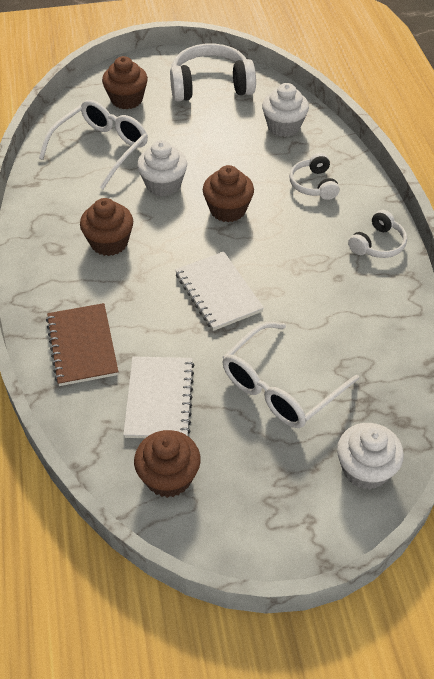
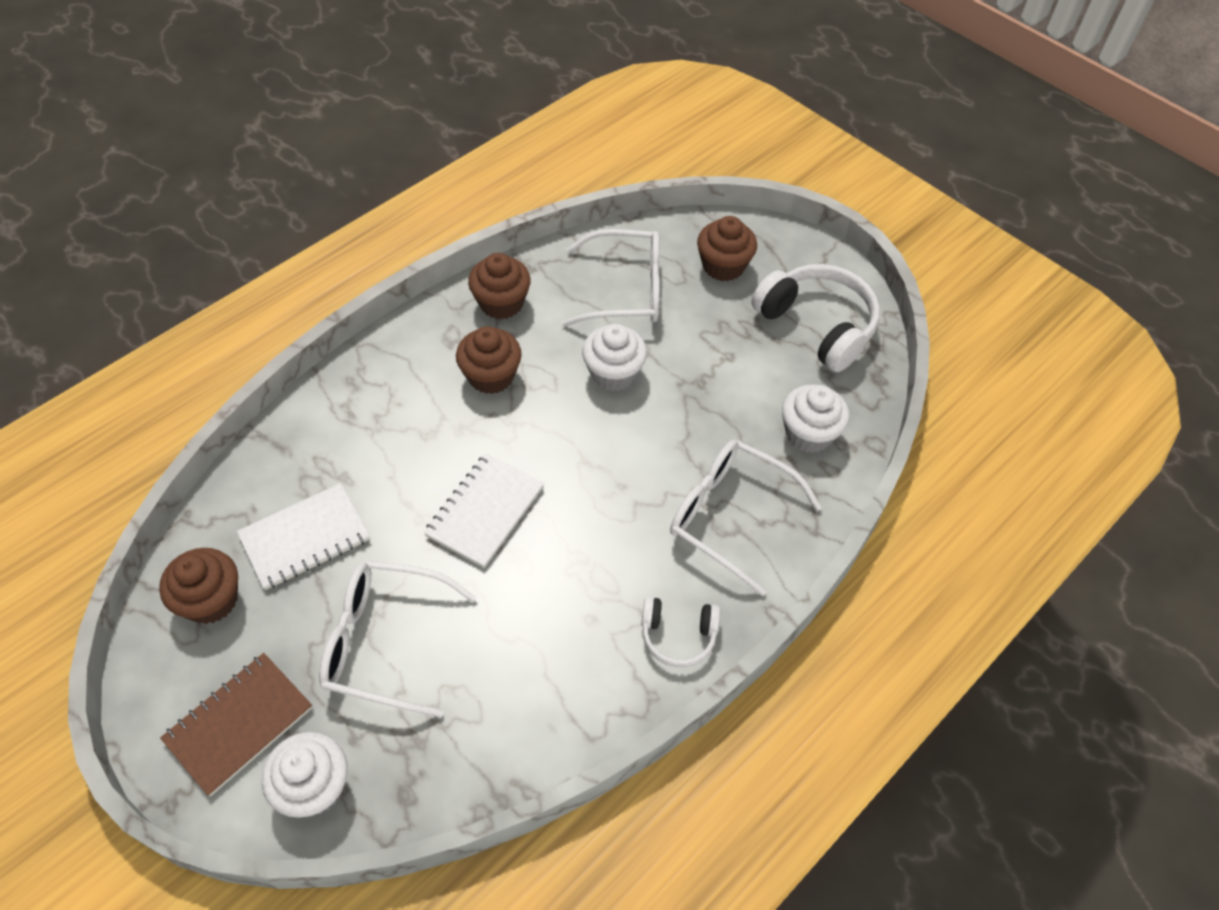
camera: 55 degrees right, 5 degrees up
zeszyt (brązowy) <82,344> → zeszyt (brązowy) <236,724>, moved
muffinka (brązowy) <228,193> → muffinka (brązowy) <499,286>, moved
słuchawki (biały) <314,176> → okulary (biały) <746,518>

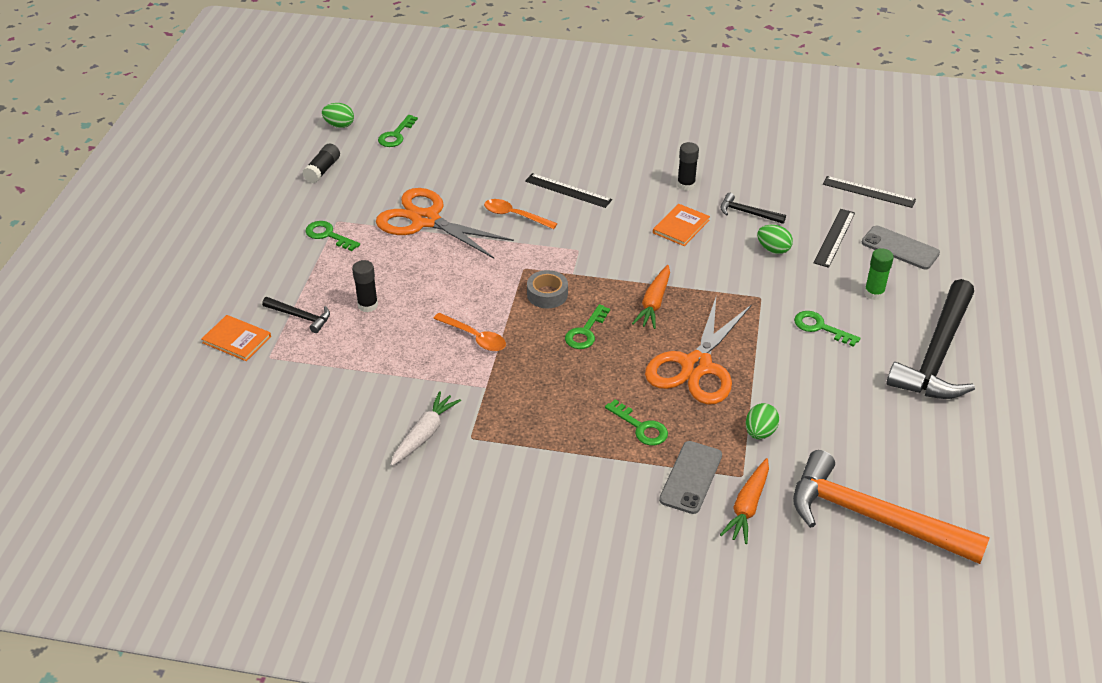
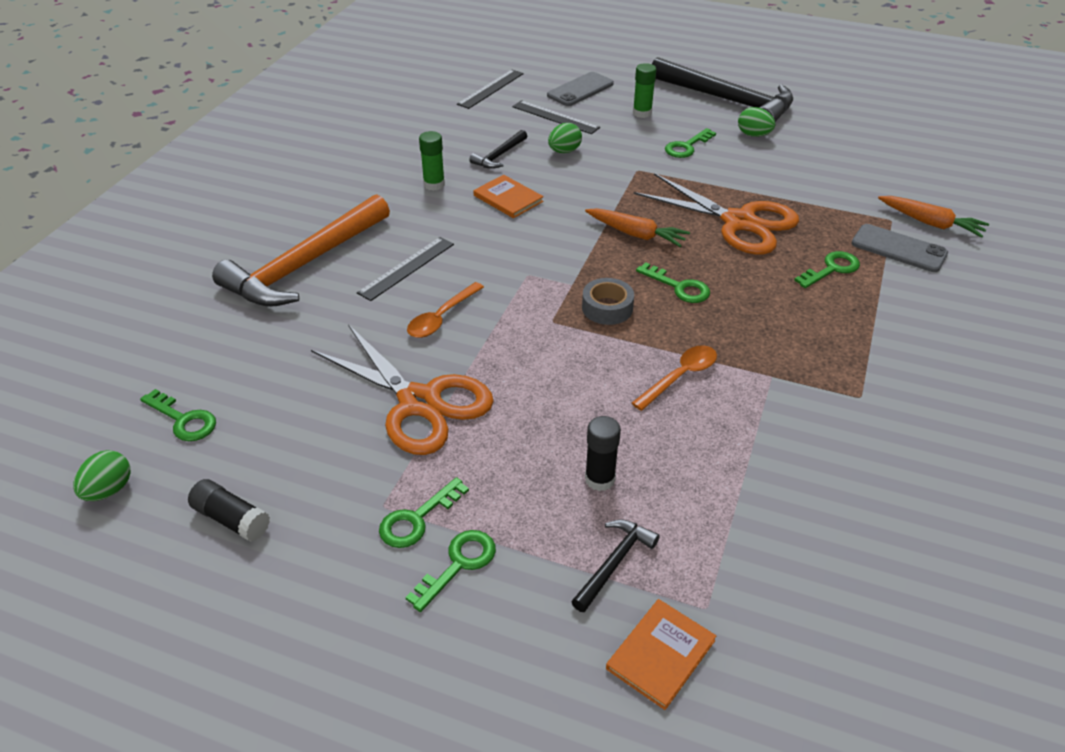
camera: 80 degrees left, 0 degrees up
nożyczki (pomarańczowy) <445,223> → nożyczki (pomarańczowy) <402,389>, 90 degrees counterclockwise
marchewka (biały) <426,428> → -
klej w sztyfcie (czarny) <688,166> → klej w sztyfcie (zielony) <432,161>
jajko (zielony) <762,421> → jajko (zielony) <756,122>, moved
młotek (pomarańczowy) <891,507> → młotek (pomarańczowy) <301,250>, moved
- → klucz (zielony) <451,571>

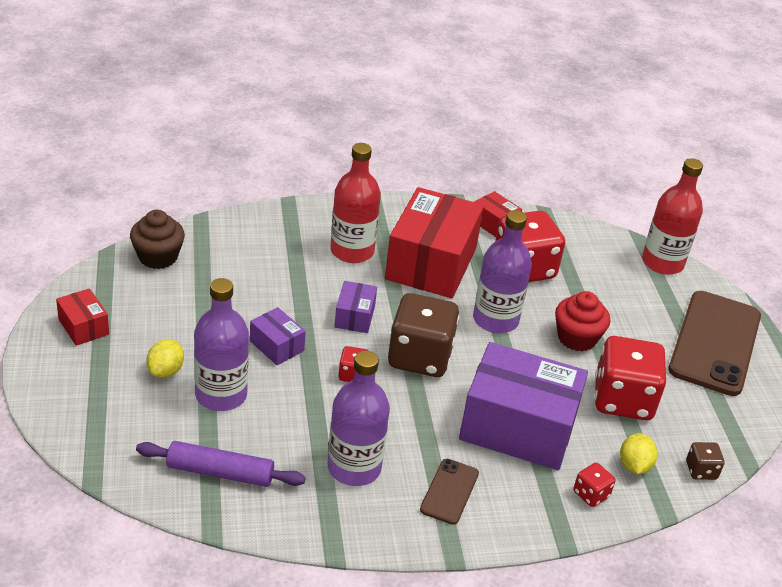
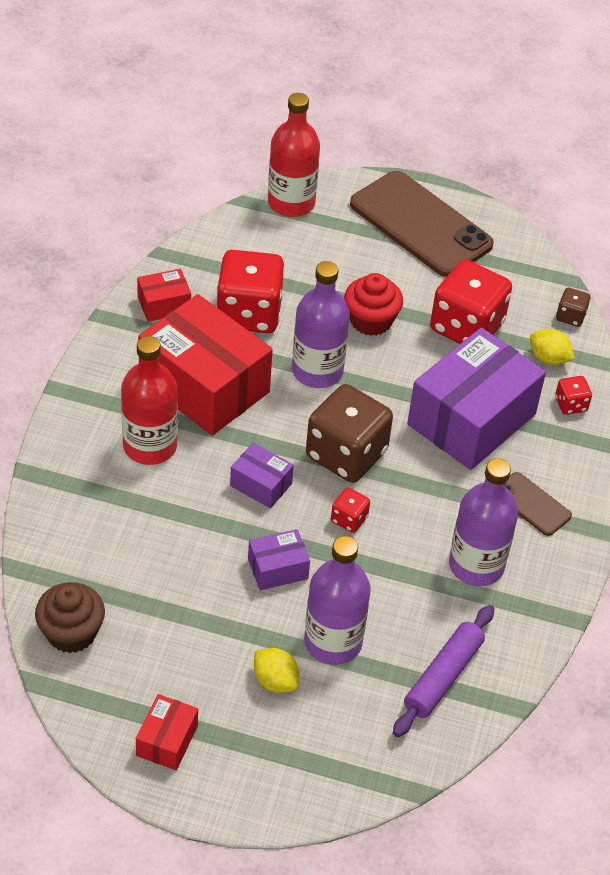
camera: 65 degrees left, 10 degrees up
pudełko (czerwony) <82,317> → pudełko (czerwony) <167,732>, 60 degrees counterclockwise

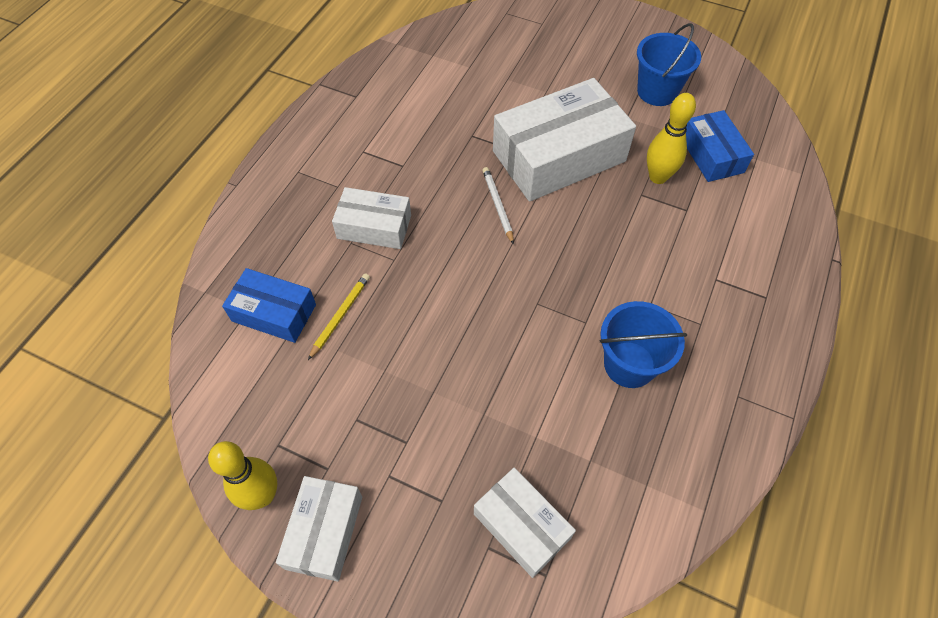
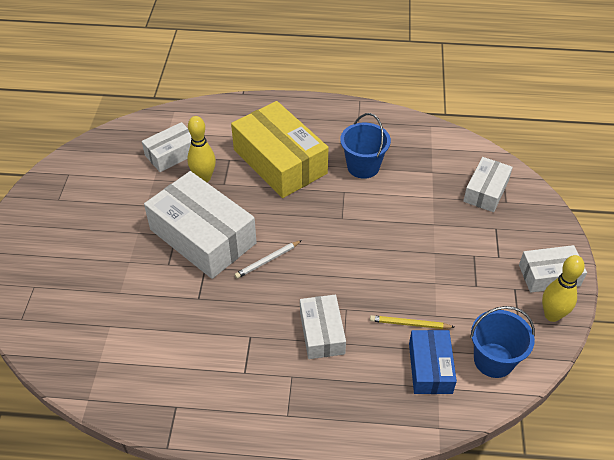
camera: 110 degrees left, 10 degrees down
wiadro (niebieski) <669,64> → wiadro (niebieski) <502,342>, moved
pudełko (niebieski) <720,146> → pudełko (biały) <166,147>
- → pudełko (żółty) <280,149>

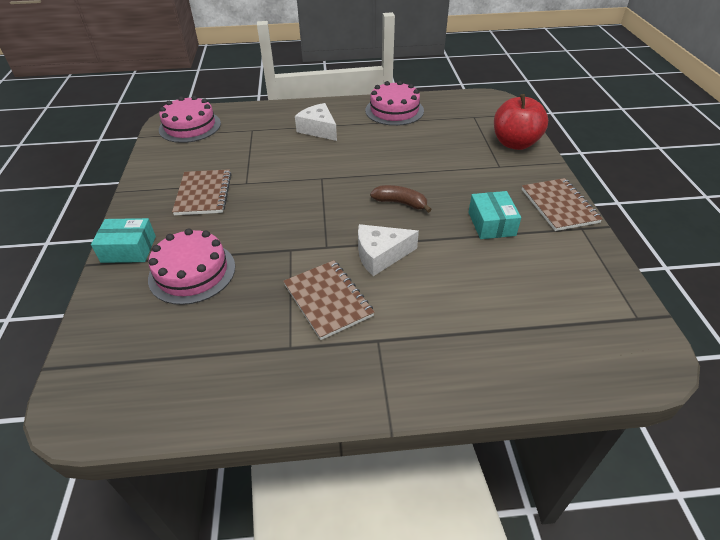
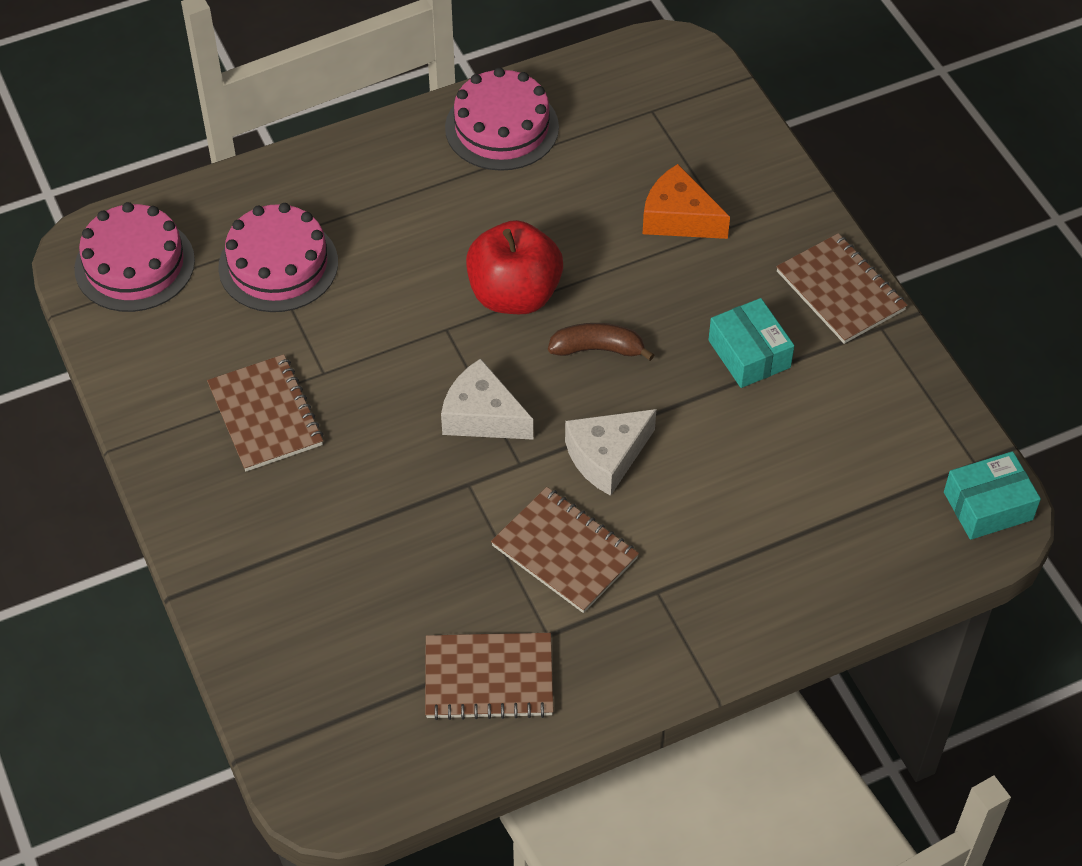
camera: 20 degrees left, 10 degrees up
pudełko (turkusowy) <123,240> → pudełko (turkusowy) <992,495>, moved
tort (różowy) <191,266> → tort (różowy) <278,257>, moved
ser (biały) <316,122> → ser (biały) <487,399>, moved
jabłko (czerwony) <521,122> → jabłko (czerwony) <514,267>, moved
- → zeszyt (brązowy) <489,676>
- → ser (pomarańczowy) <686,201>

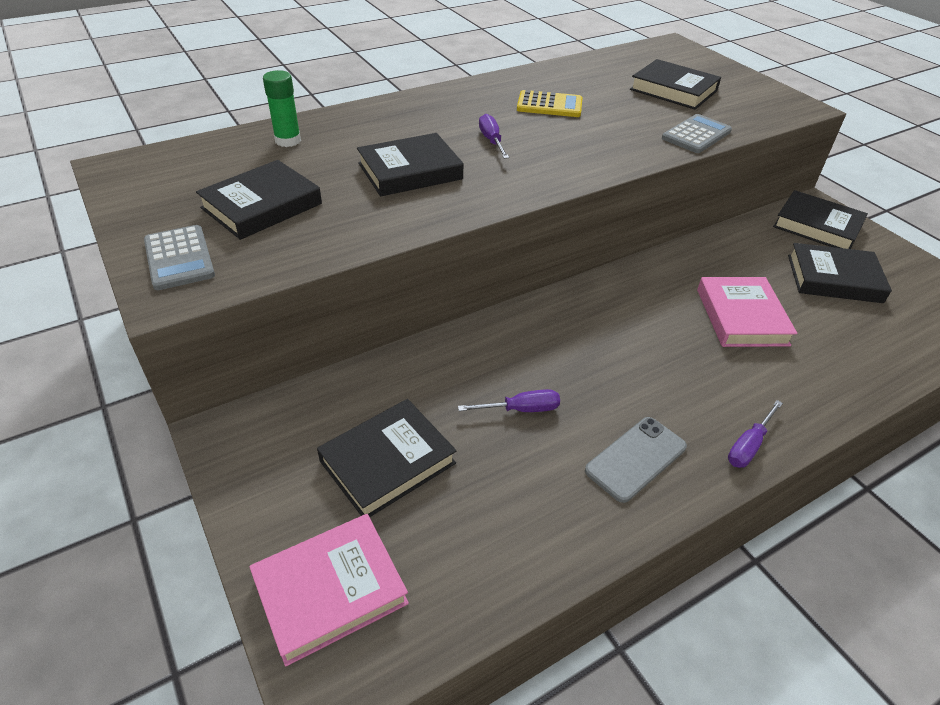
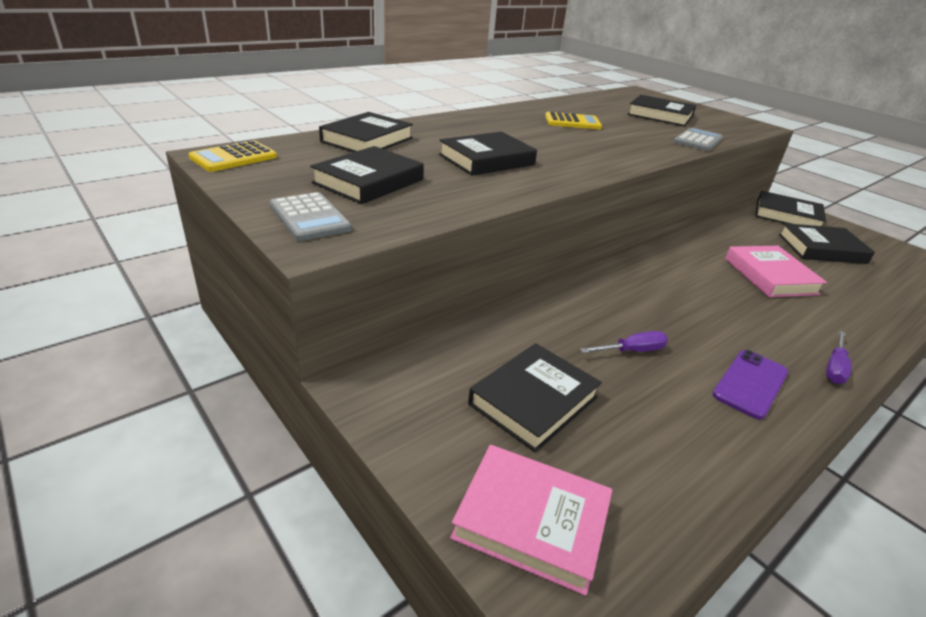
camera: 10 degrees left, 10 degrees down
książka (różowy) <329,590> → książka (różowy) <531,520>, 60 degrees clockwise
klej w sztyfcie (zielony) <282,108> → książka (czarny) <366,132>
śrubokręt (fioletowy) <494,136> → -
telefon (szary) <636,460> → telefon (fioletowy) <750,384>
- → kalkulator (żółty) <233,156>

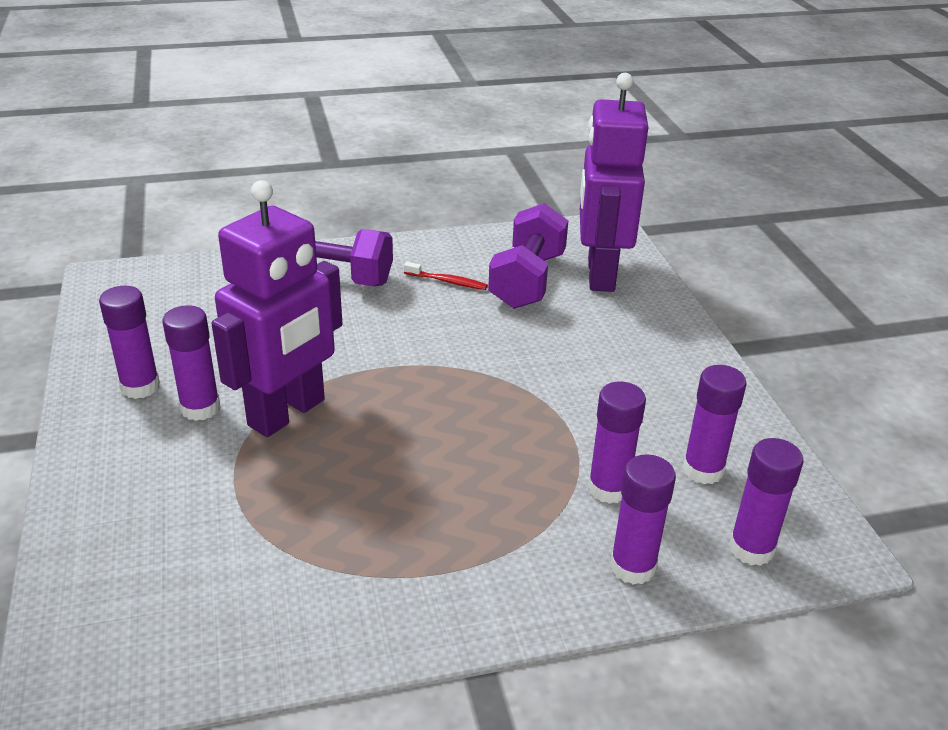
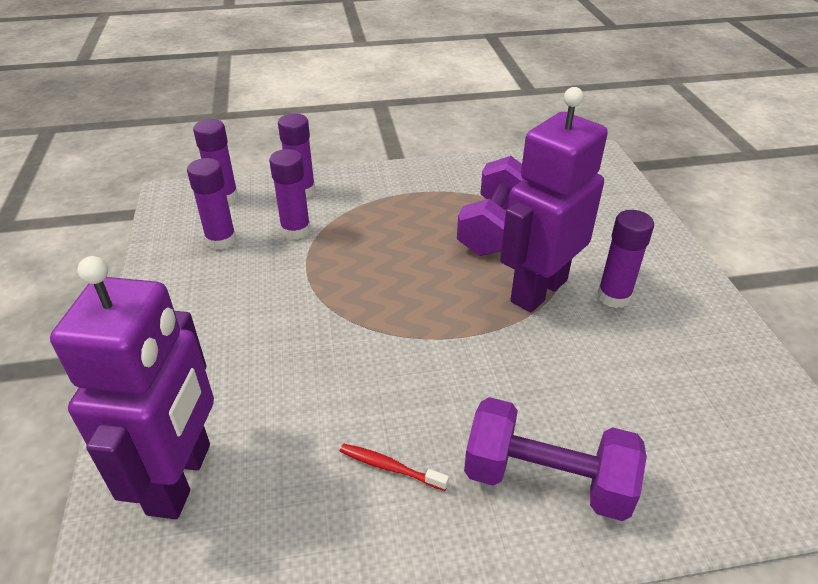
camera: 175 degrees left, 5 degrees up
klej w sztyfcie (fioletowy) <129,342> → -
hantel (fioletowy) <528,256> → hantel (fioletowy) <490,206>, moved

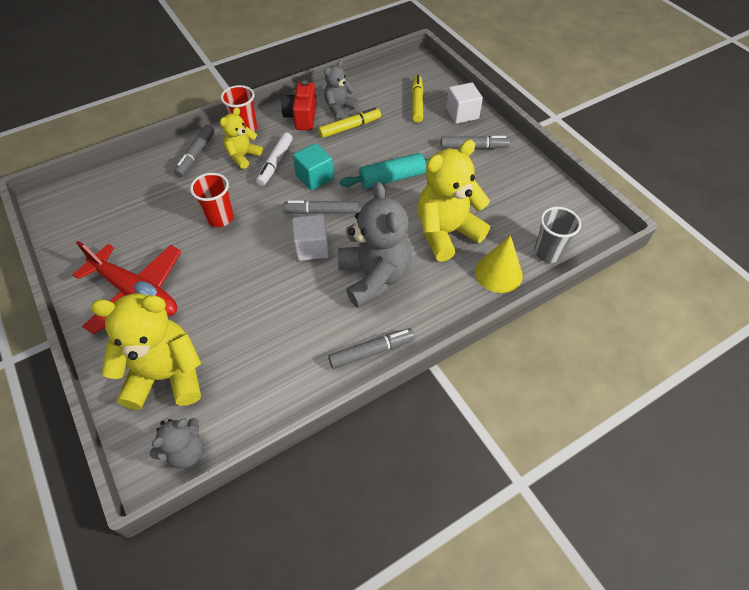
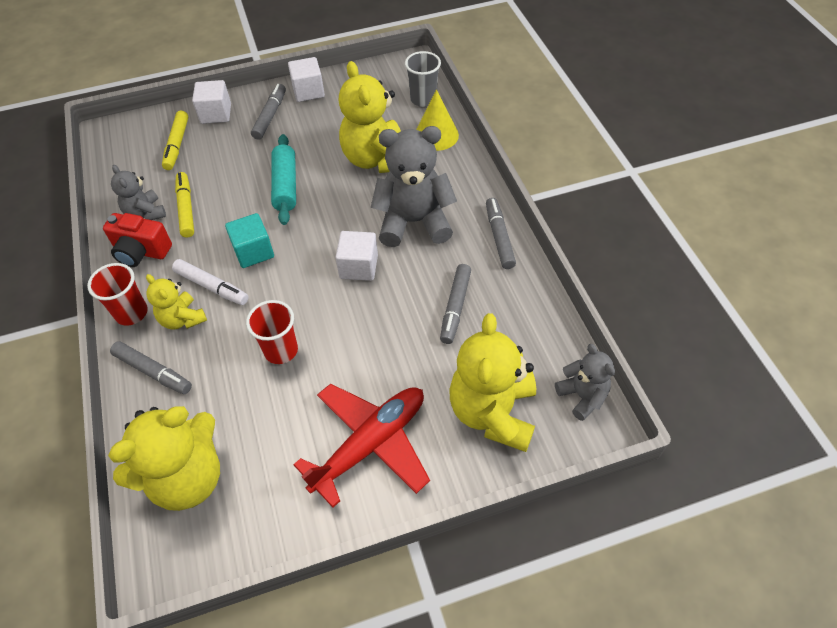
camera: 75 degrees left, 0 degrees up
flamaster (szary) <321,207> → flamaster (szary) <455,304>, moved
flamaster (żółty) <417,99> → flamaster (żółty) <175,140>, 105 degrees counterclockwise
- → miś (żółty) <164,458>
- → sześcian (biały) <306,79>

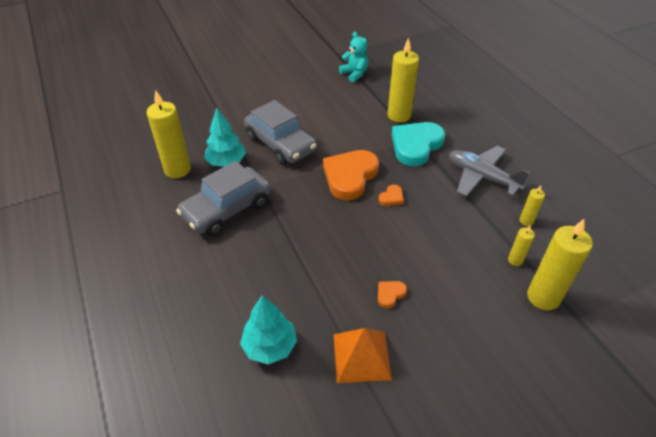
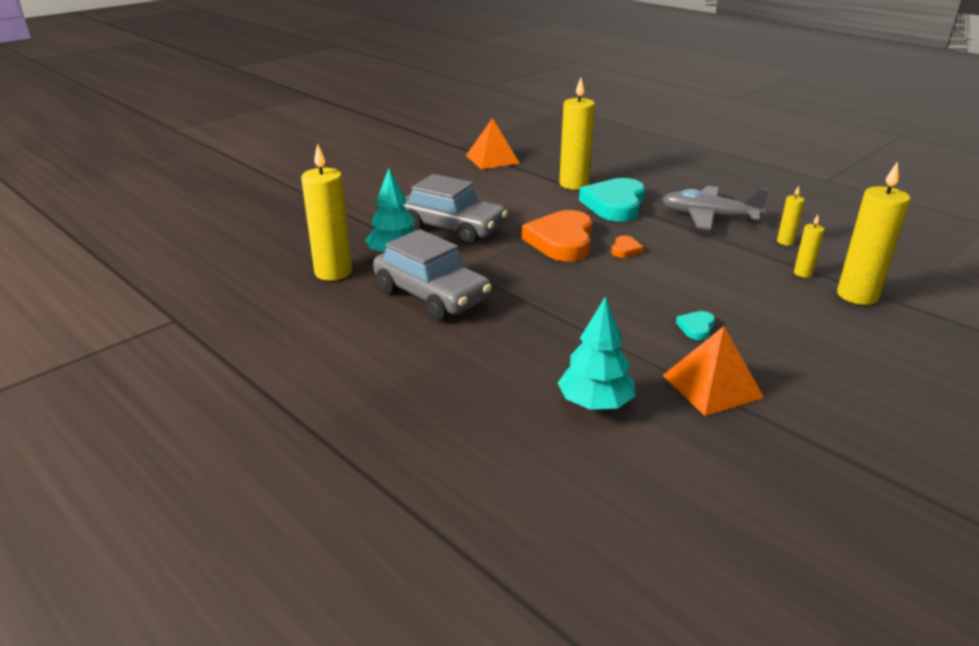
camera: 20 degrees left, 15 degrees down
samochód (szary) <223,198> → samochód (szary) <432,275>, 75 degrees counterclockwise
miś (turkusowy) <354,57> → piramida (pomarańczowy) <493,143>
serce (pomarańczowy) <392,294> → serce (turkusowy) <695,325>

